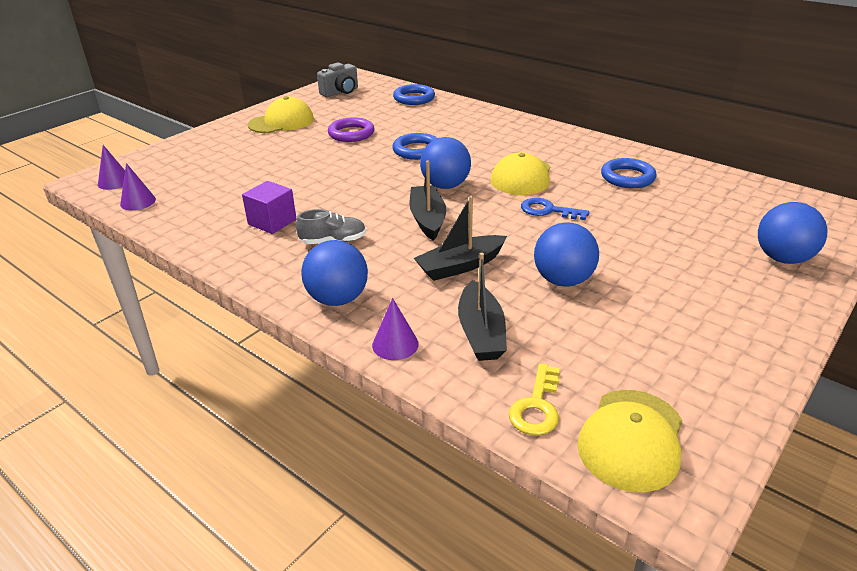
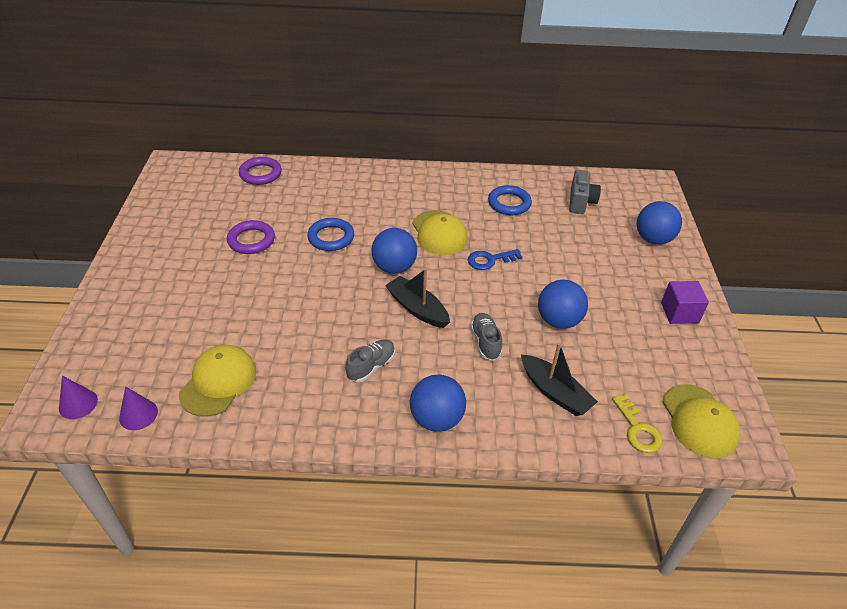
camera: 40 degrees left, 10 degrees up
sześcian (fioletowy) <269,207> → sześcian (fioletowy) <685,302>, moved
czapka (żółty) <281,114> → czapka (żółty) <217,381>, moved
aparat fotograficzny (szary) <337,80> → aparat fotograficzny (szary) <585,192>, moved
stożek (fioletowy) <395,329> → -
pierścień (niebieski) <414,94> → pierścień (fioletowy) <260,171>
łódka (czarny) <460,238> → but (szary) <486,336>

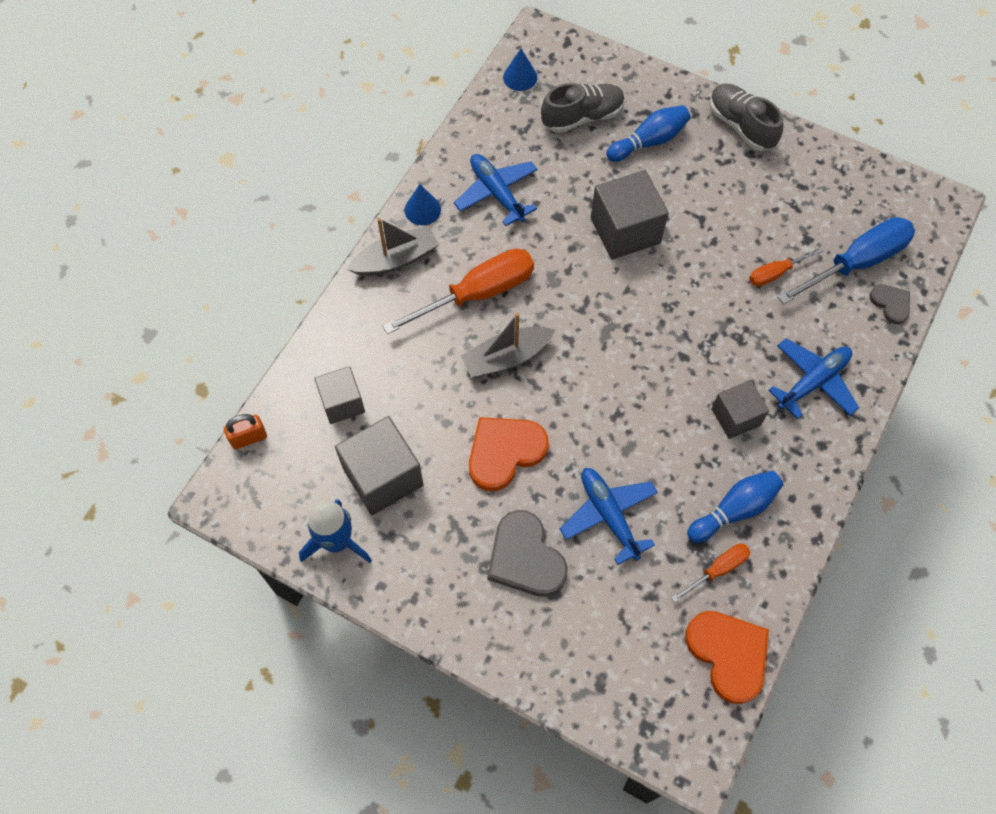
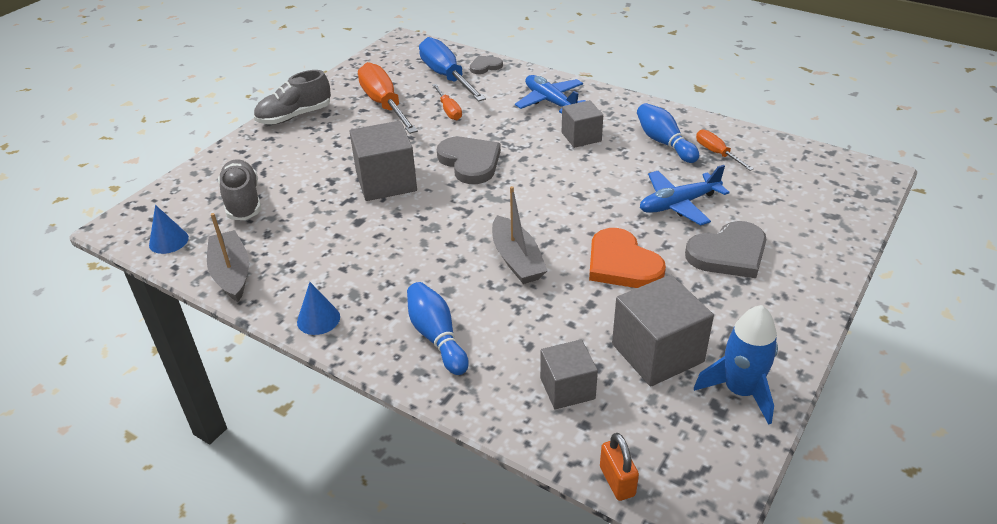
camera: 85 degrees left, 25 degrees down
łódka (szary) <393,247> → łódka (szary) <228,257>, moved
śrubokręt (pomarańczowy) <458,291> → śrubokręt (pomarańczowy) <388,98>, moved
samolot (niebieski) <496,190> → -
kręgiel (niebieski) <648,133> → kręgiel (niebieski) <438,328>, moved
serce (pomarańczowy) <727,657> → -
- → serce (szary) <469,160>

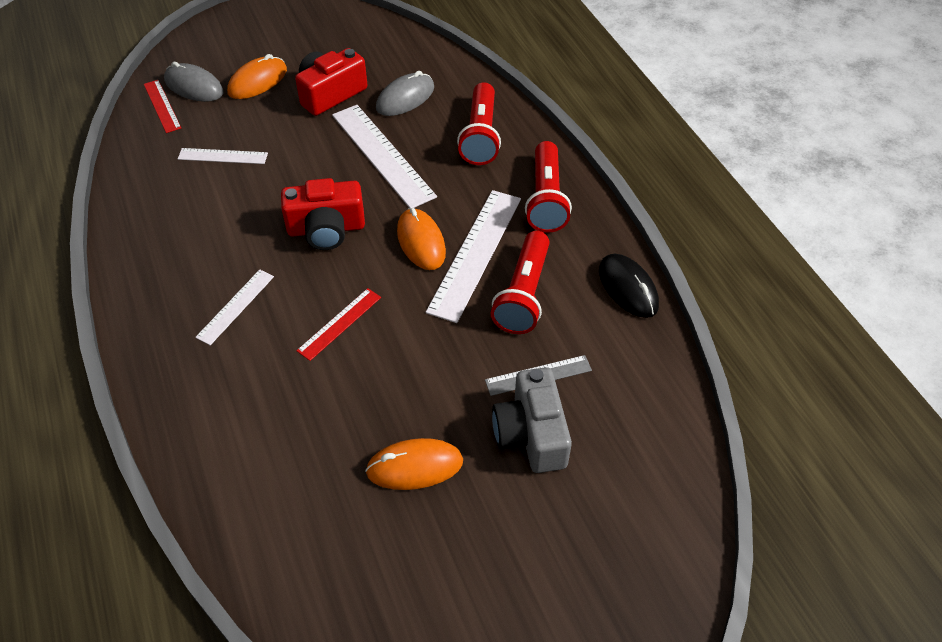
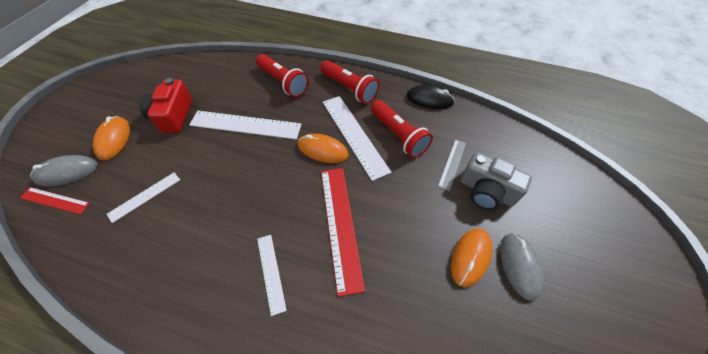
camera: 50 degrees left, 5 degrees up
aparat fotograficzny (czerwony) <323,214> → -
linijka (czerwony) <338,324> → linijka (czerwony) <343,232>, x1.84
myszka (szary) <405,93> → myszka (szary) <522,267>, moved

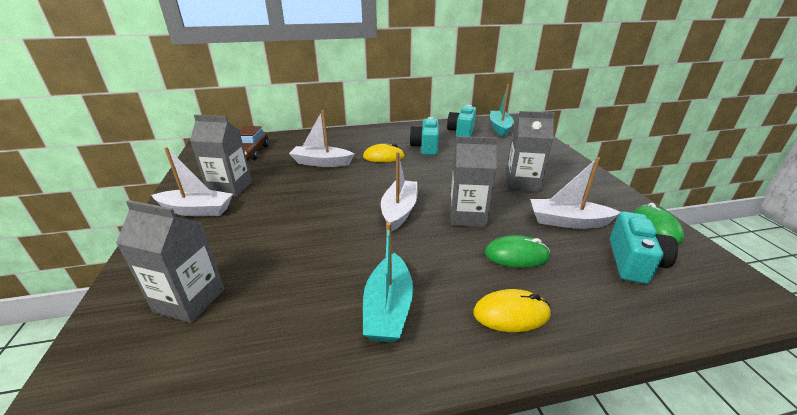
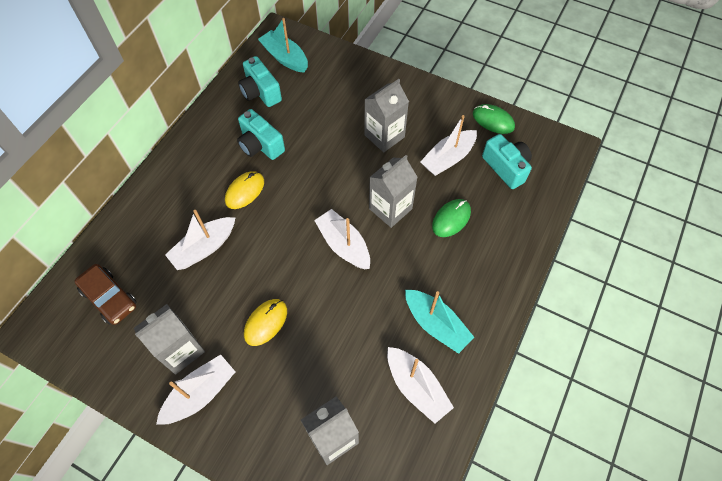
camera: 50 degrees left, 30 degrees up
myszka (żółty) <512,310> → myszka (żółty) <265,322>, moved
- → łódka (biały) <420,385>

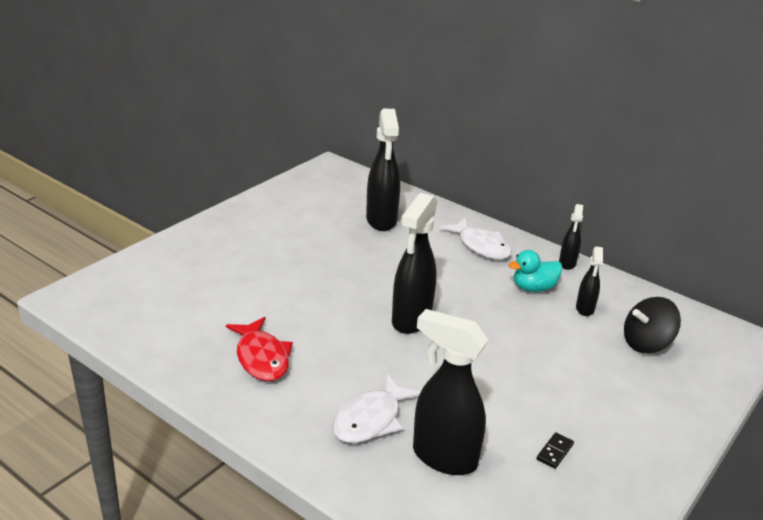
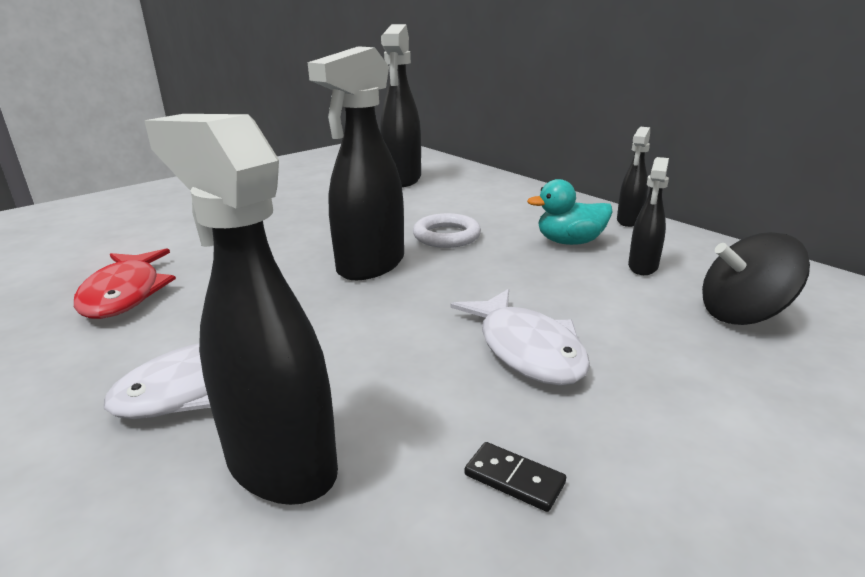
camera: 15 degrees right, 5 degrees down
ryba (biały) <475,239> → ryba (biały) <520,337>, moved
kostka domina (czarny) <555,450> → kostka domina (czarny) <515,477>, 75 degrees clockwise
- → pierścień (biały) <447,230>

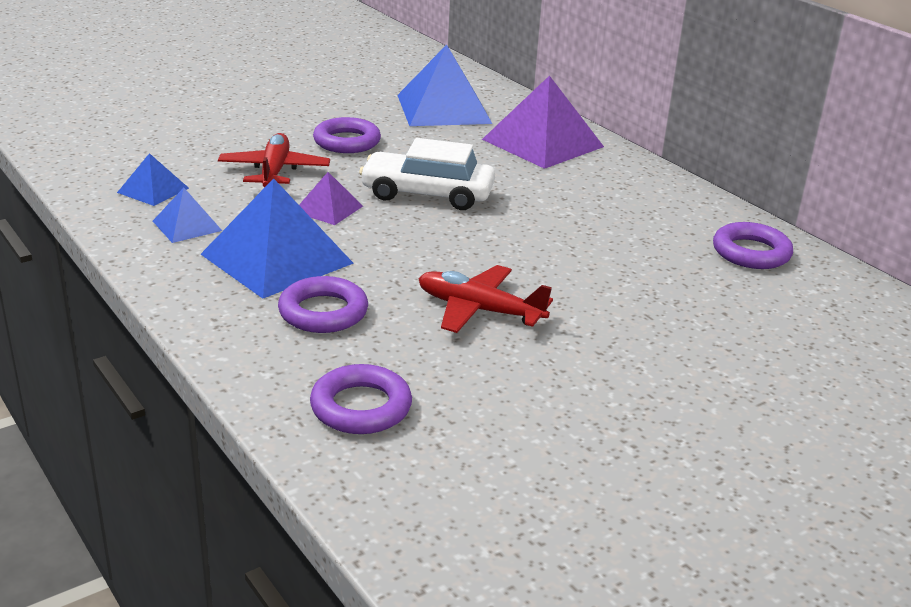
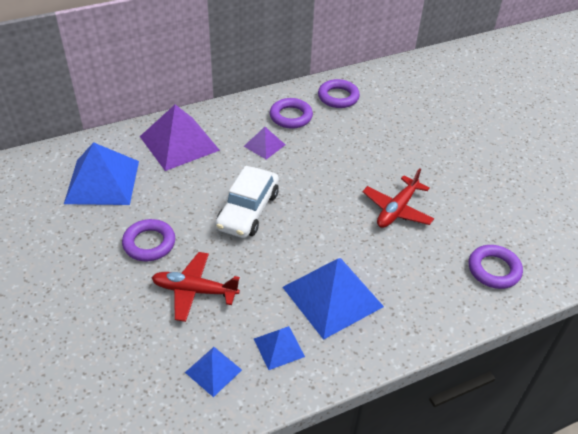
camera: 80 degrees left, 15 degrees up
pierścień (fioletowy) <323,304> → pierścień (fioletowy) <291,113>, moved
piramida (fioletowy) <331,198> → piramida (fioletowy) <264,143>, moved

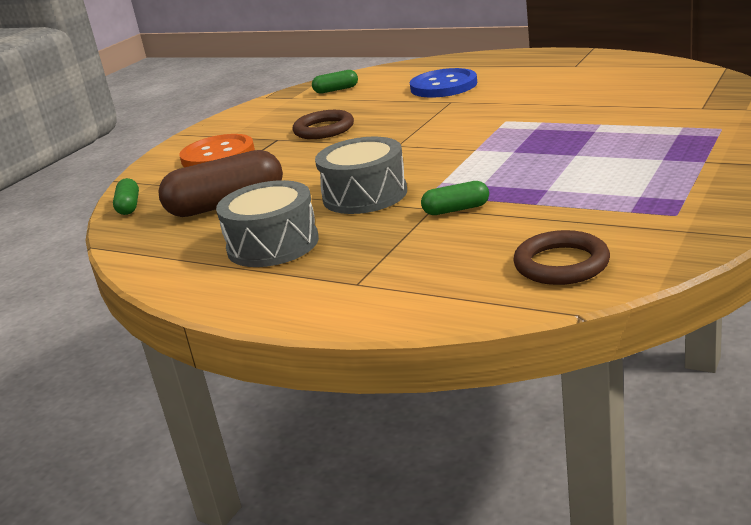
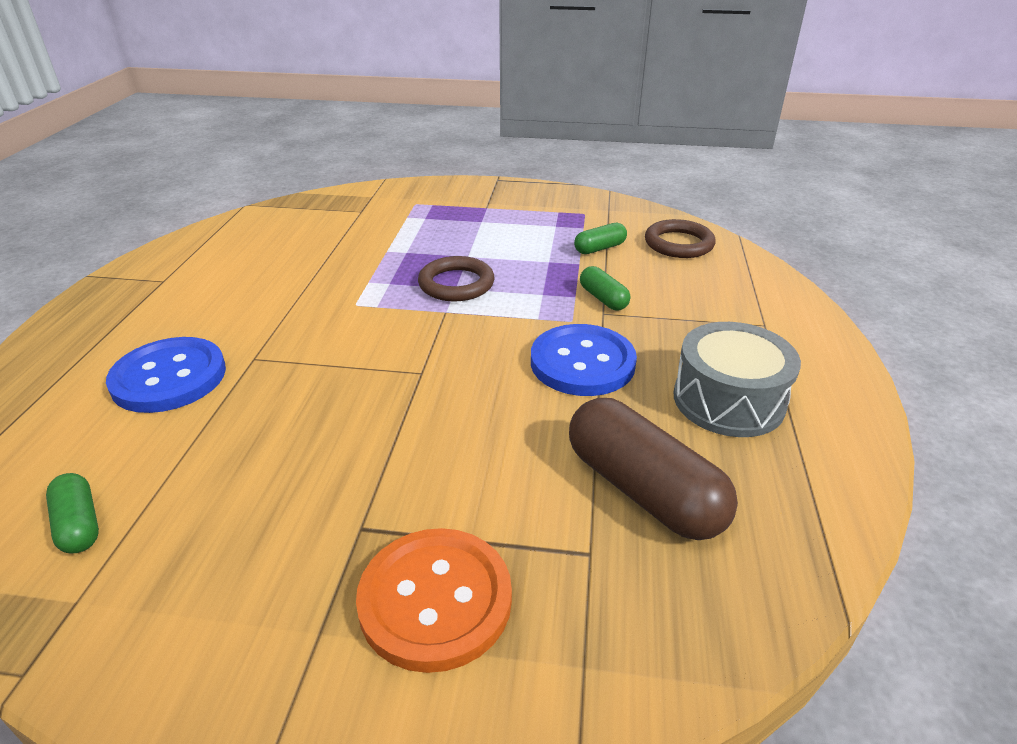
camera: 115 degrees left, 10 degrees up
kapsułka (zielony) <126,196> → kapsułka (zielony) <600,238>, moved
pierścień (brązowy) <323,124> → pierścień (brązowy) <456,278>, moved
bęben (szary) <361,175> → guzik (niebieski) <584,360>

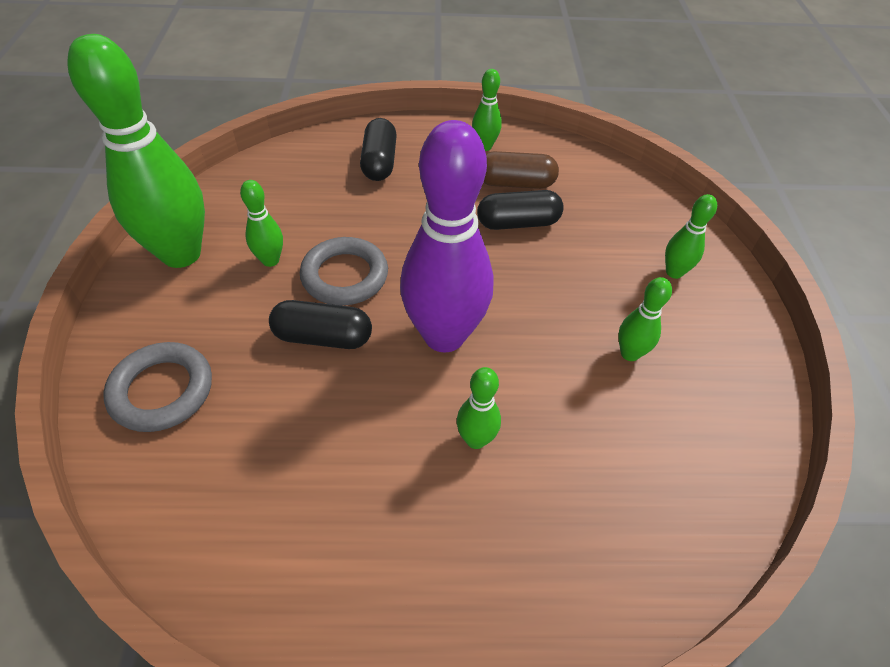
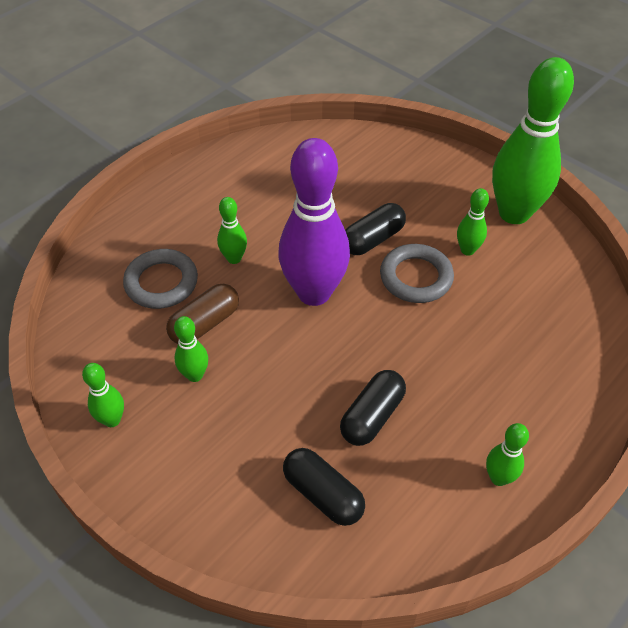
camera: 135 degrees right, 0 degrees up
pierścień (szary) <157,387> → pierścień (szary) <160,279>, moved
kapsułka (czarny) <378,149> → kapsułka (czarny) <324,487>, moved
kapsułka (brązowy) <521,170> → kapsułka (brązowy) <202,313>, moved
kręgiel (zielony) <691,236> → kręgiel (zielony) <103,395>, moved

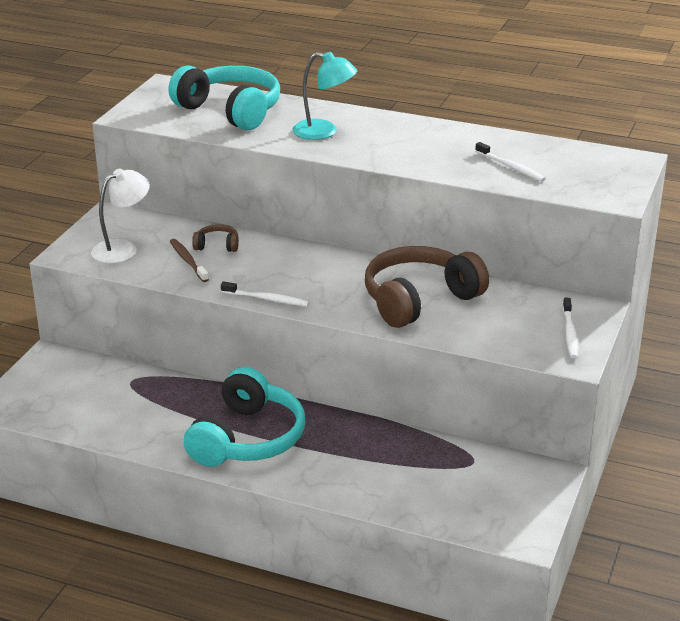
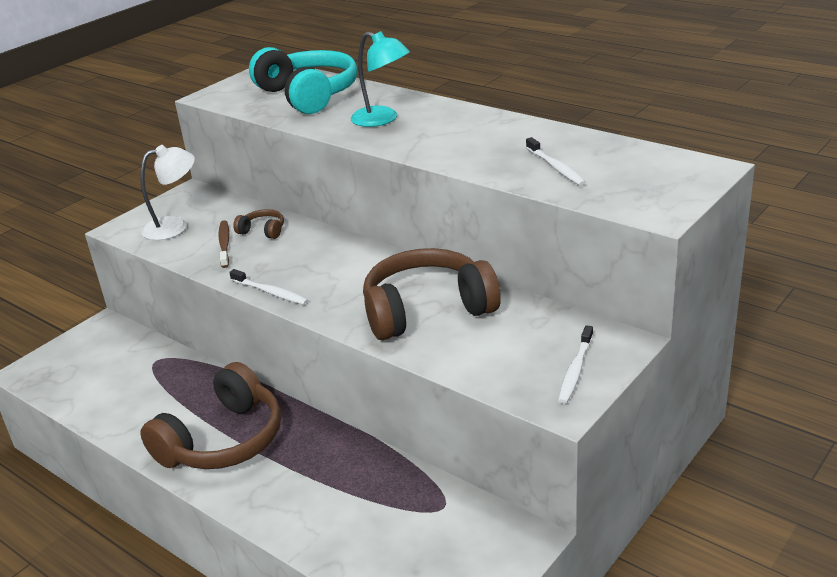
camera: 20 degrees right, 0 degrees up
słuchawki (turkusowy) <244,417> → słuchawki (brązowy) <210,415>

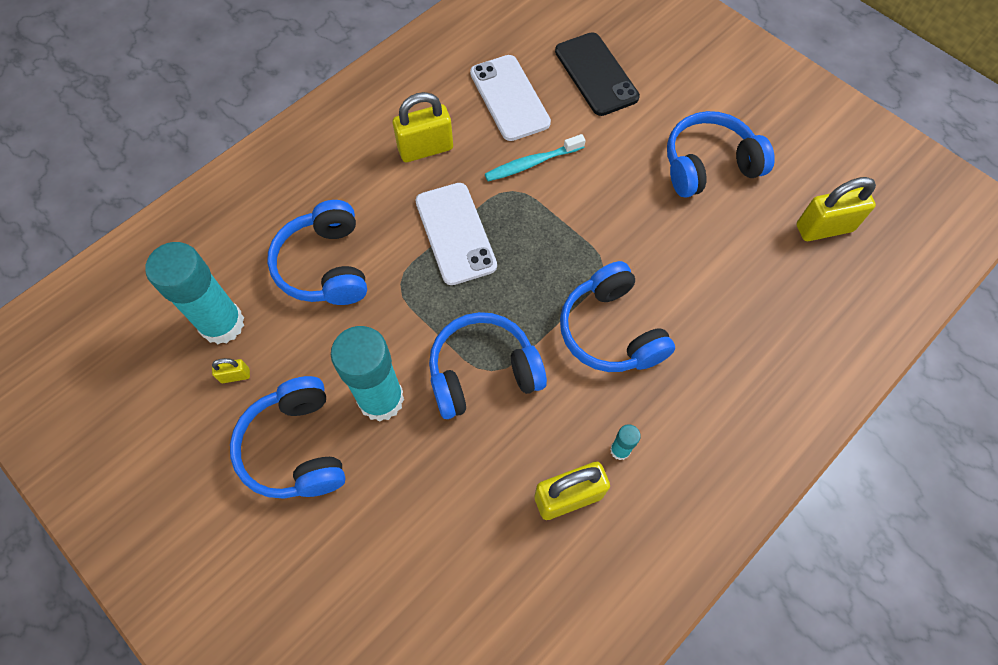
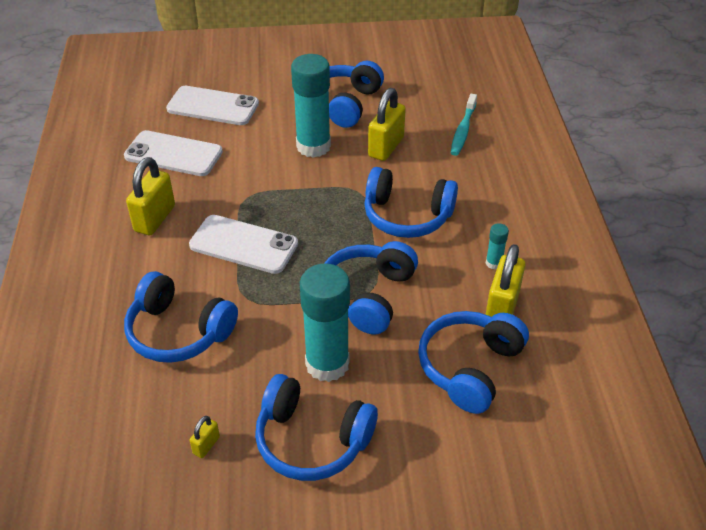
camera: 50 degrees left, 20 degrees down
klej w sztyfcie (turkusowy) <194,293> → klej w sztyfcie (turkusowy) <311,106>, moved
szczoteczka do zębów (turkusowy) <535,157> → szczoteczka do zębów (turkusowy) <464,125>, moved
telefon (czarny) <597,74> → telefon (biały) <212,105>
kłódka (żółty) <836,209> → kłódka (żółty) <387,124>, moved
- → słuchawki (niebieski) <473,362>

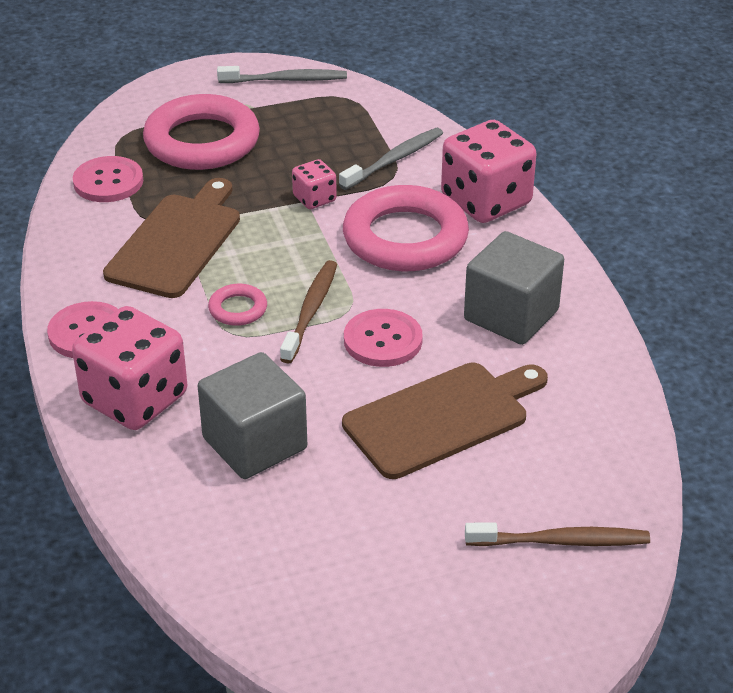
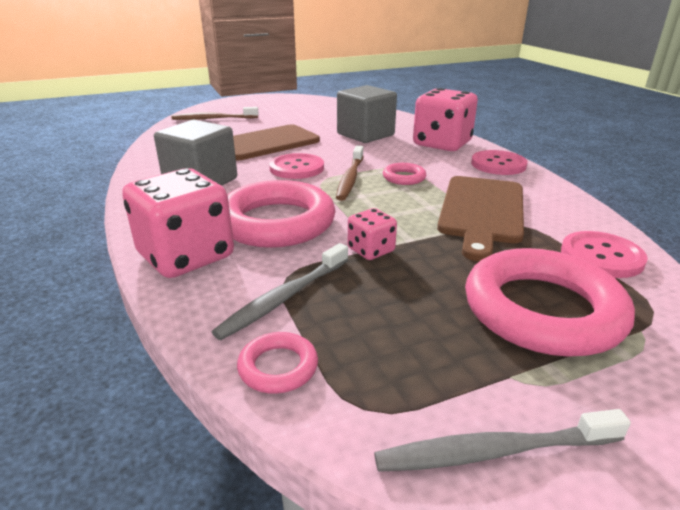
camera: 175 degrees right, 10 degrees down
- → pierścień (różowy) <277,363>

